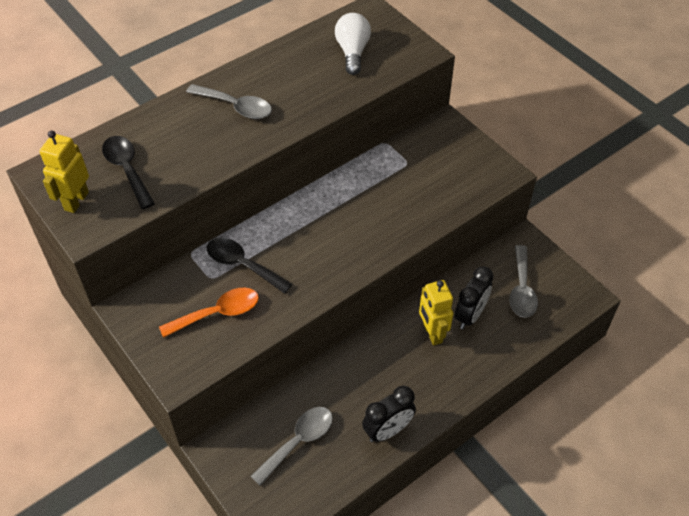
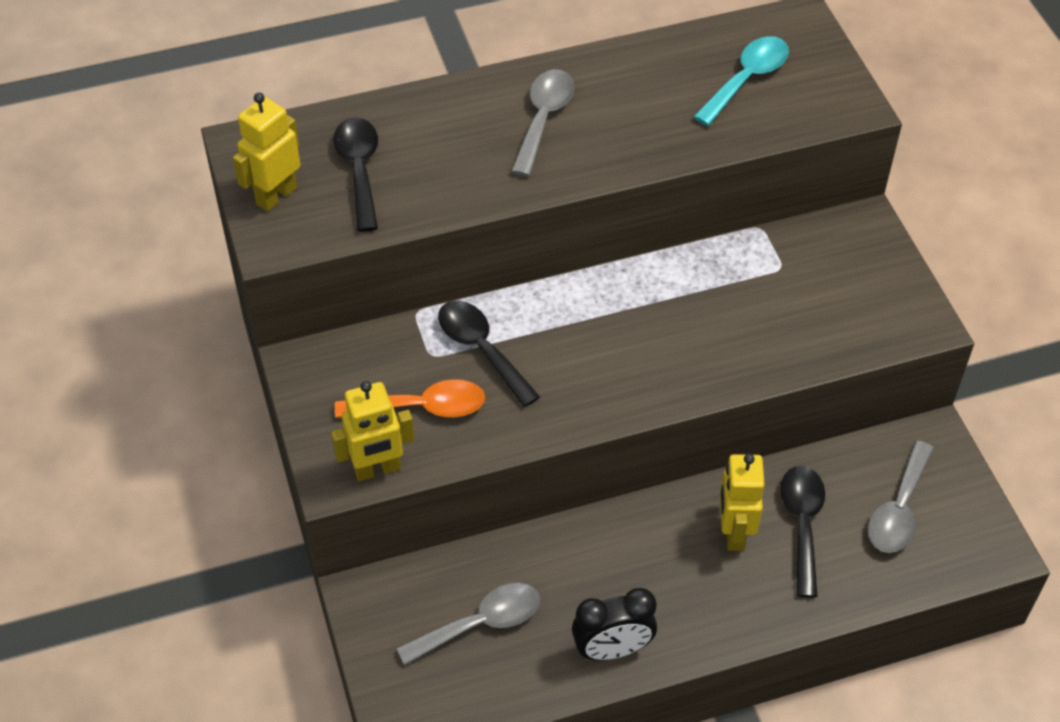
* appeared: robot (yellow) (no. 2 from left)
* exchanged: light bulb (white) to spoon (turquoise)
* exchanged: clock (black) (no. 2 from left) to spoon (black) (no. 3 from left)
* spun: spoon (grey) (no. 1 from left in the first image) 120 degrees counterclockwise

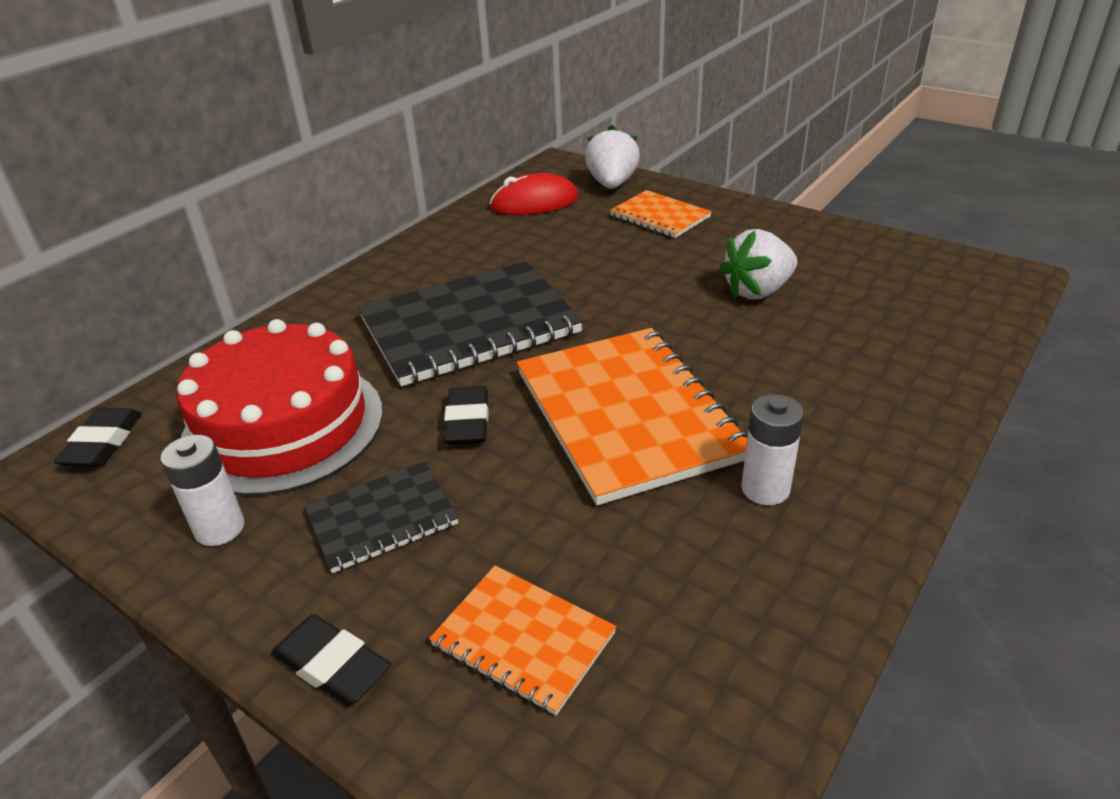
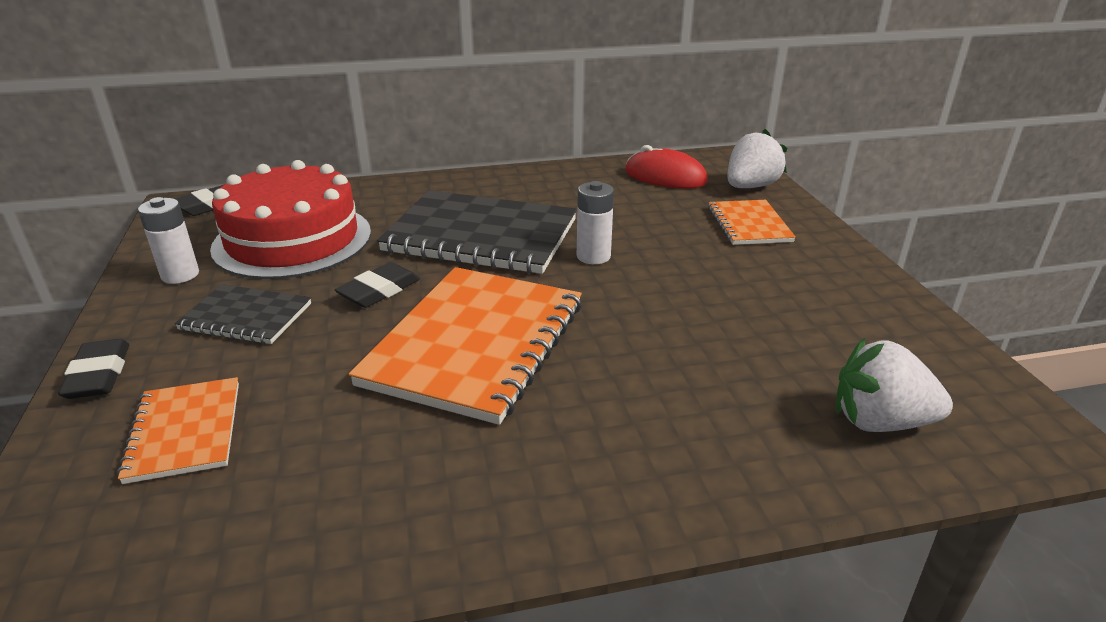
* relocated: strawberry (white) (no. 2 from left)
* relocated: battery (white) (no. 2 from left)

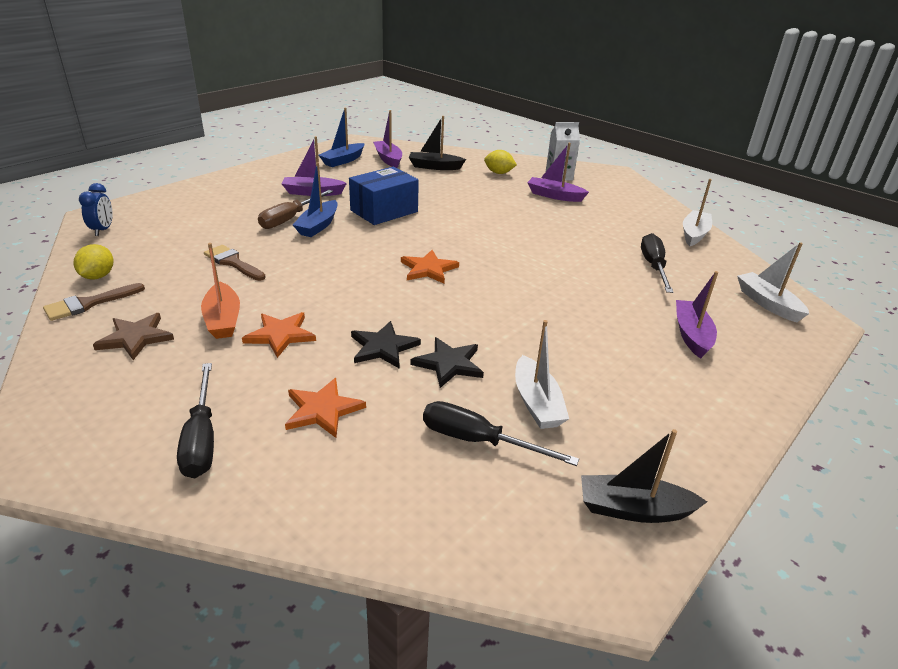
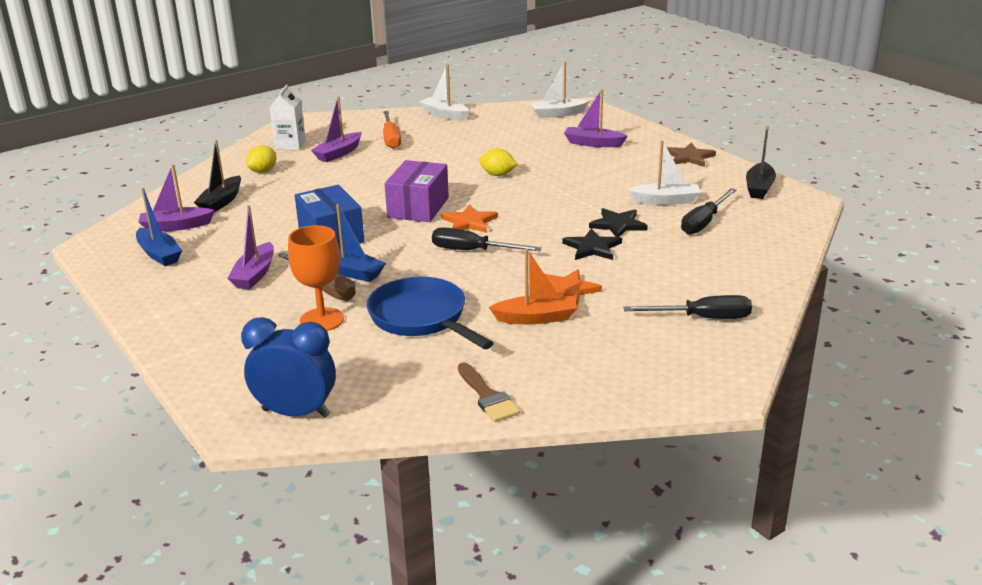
* missing: star (orange) (no. 2 from left)
* appeared: goblet (orange)
* appeared: screwdriver (orange)
* appeared: box (purple)
* relocated: lemon (yellow) (no. 1 from left in the first image) to lemon (yellow) (no. 2 from left)
* relocated: star (brown)
* relocated: screwdriver (black) (no. 3 from left in the first image) to screwdriver (black) (no. 1 from left)
* exchanged: brush (brown) (no. 2 from left) to pan (blue)
* size: clock (blue) x1.74

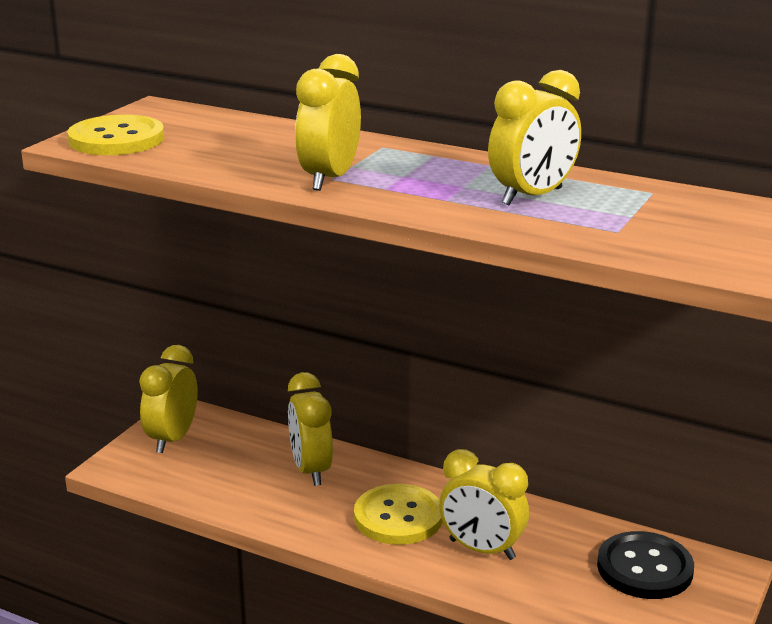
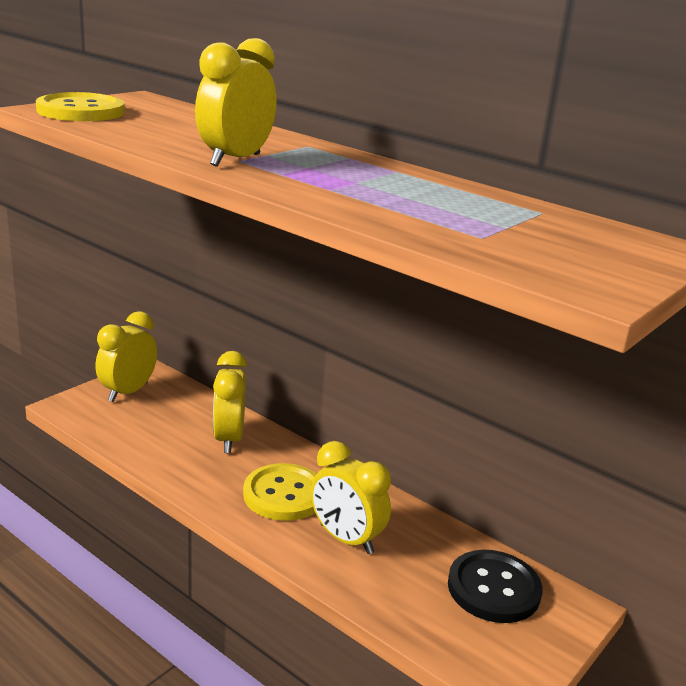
* missing: clock (yellow) (no. 5 from left)

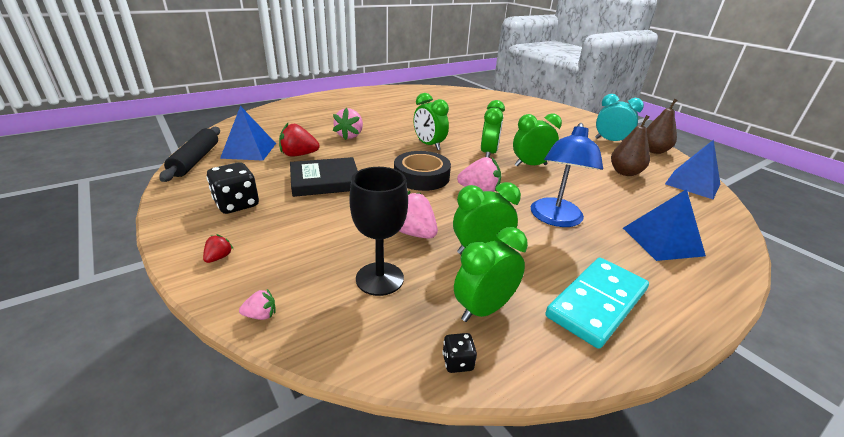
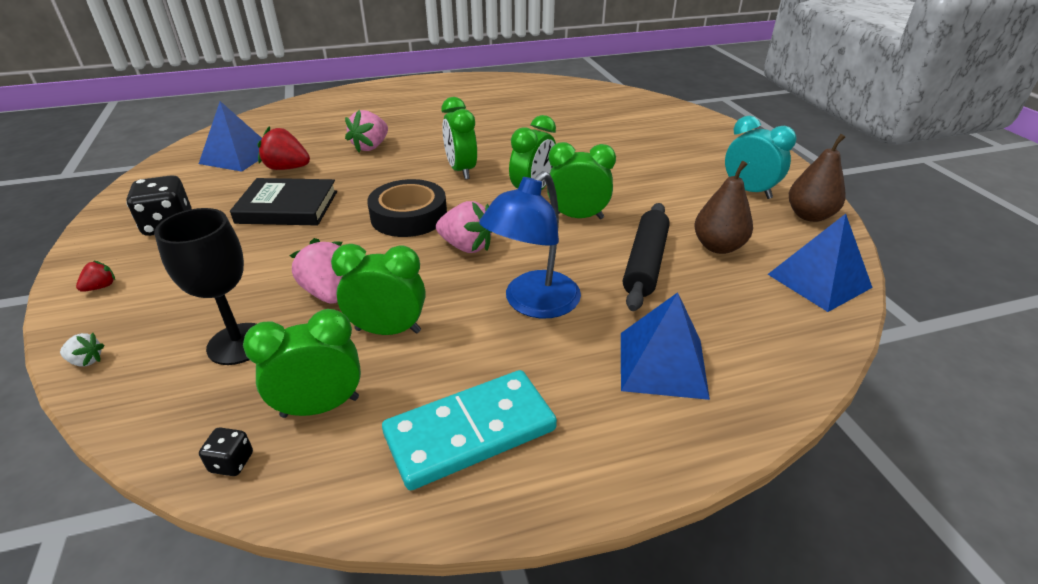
* relocated: rolling pin (black)
* colour: strawberry (pink) (no. 1 from left) to strawberry (white)

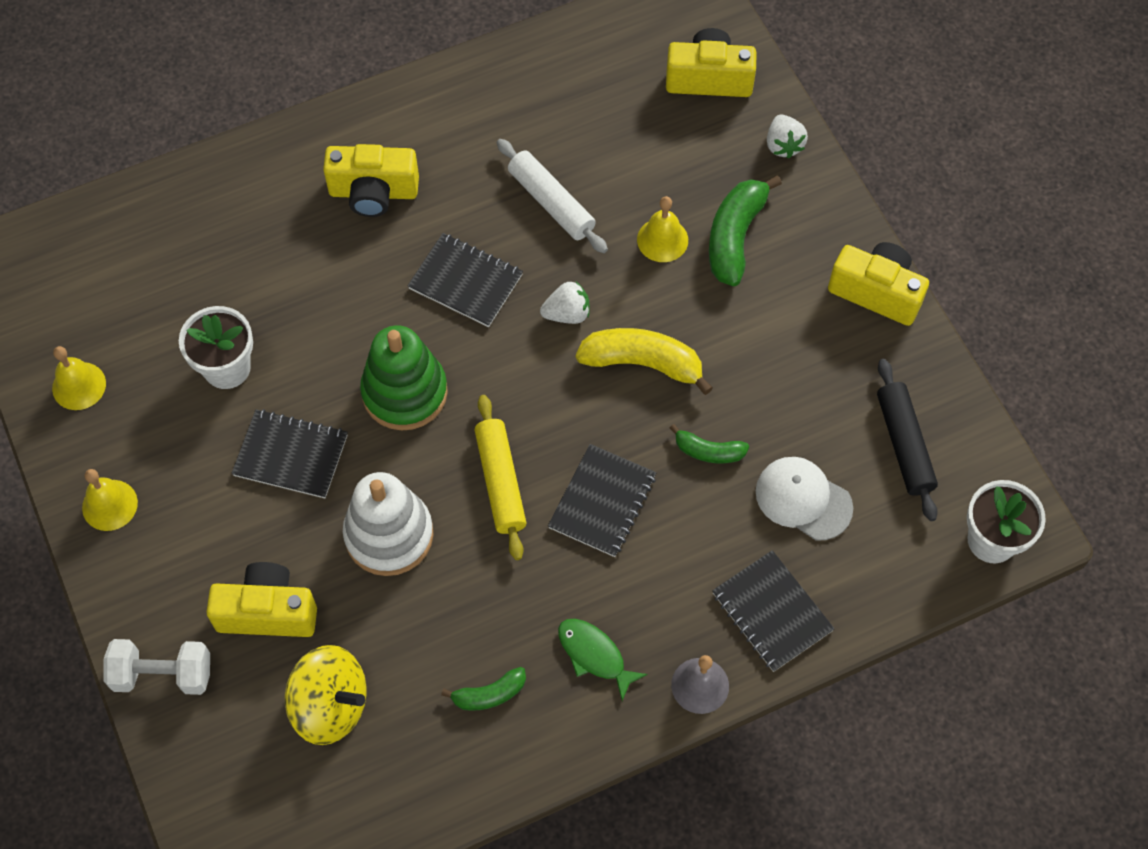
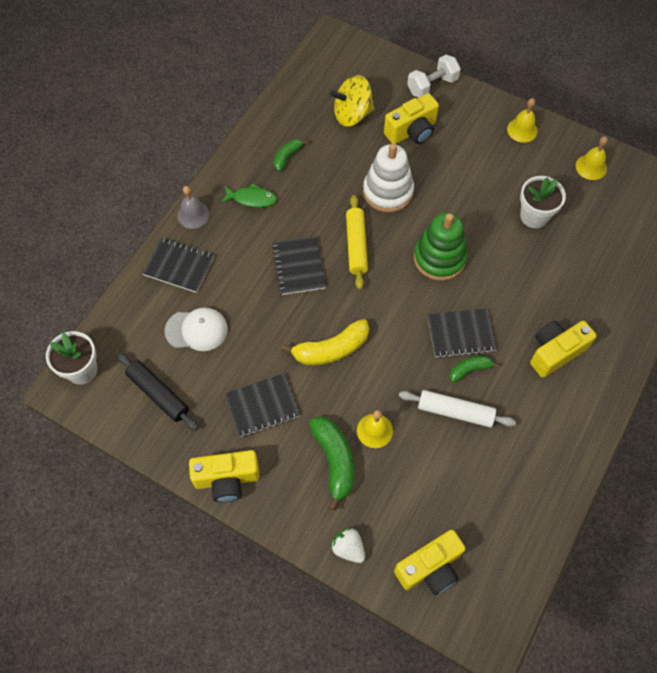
* missing: strawberry (white) (no. 1 from left)
* relocated: notebook (black) (no. 1 from left in the first image) to notebook (black) (no. 2 from left)
* relocated: banana (green) (no. 2 from left in the first image) to banana (green) (no. 3 from left)
* spun: rolling pin (yellow) 45 degrees clockwise

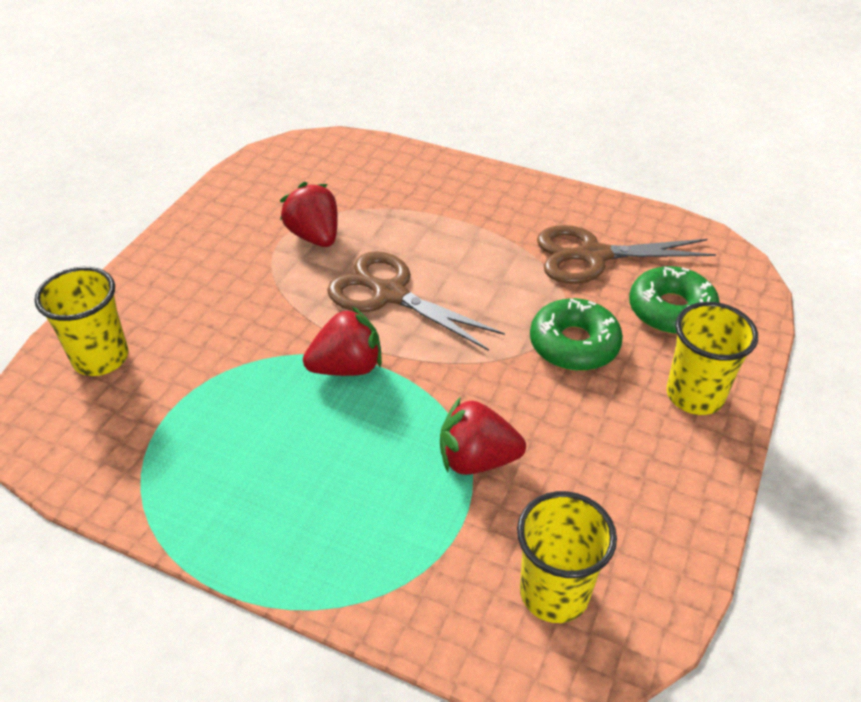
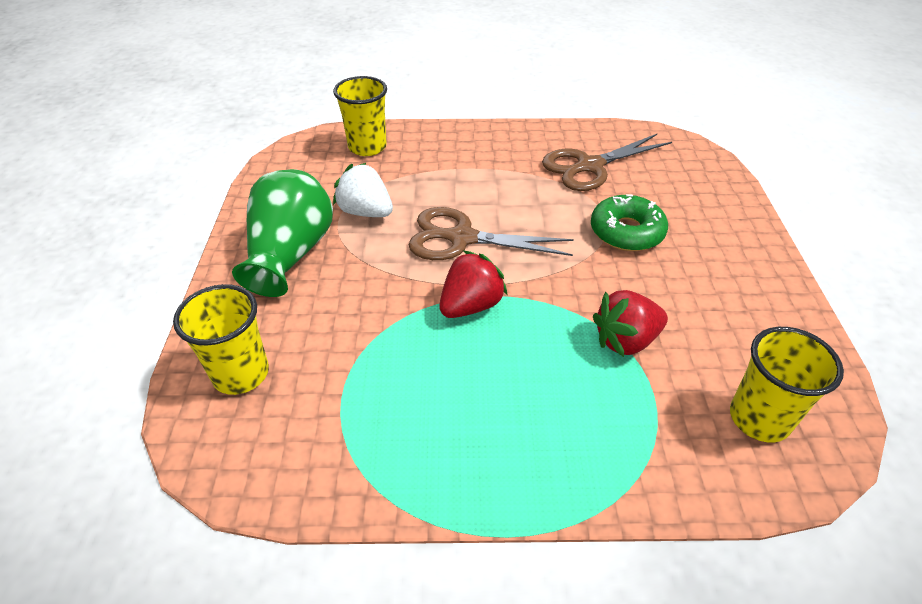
* missing: donut (green) (no. 2 from left)
* appeared: vase (green)
* relocated: cup (yellow) (no. 3 from left in the first image) to cup (yellow) (no. 2 from left)
* colour: strawberry (red) (no. 1 from left) to strawberry (white)

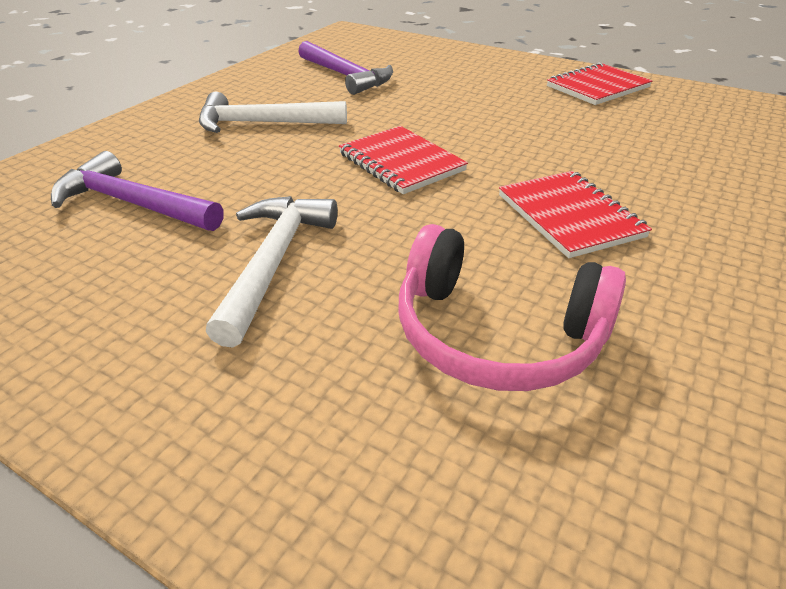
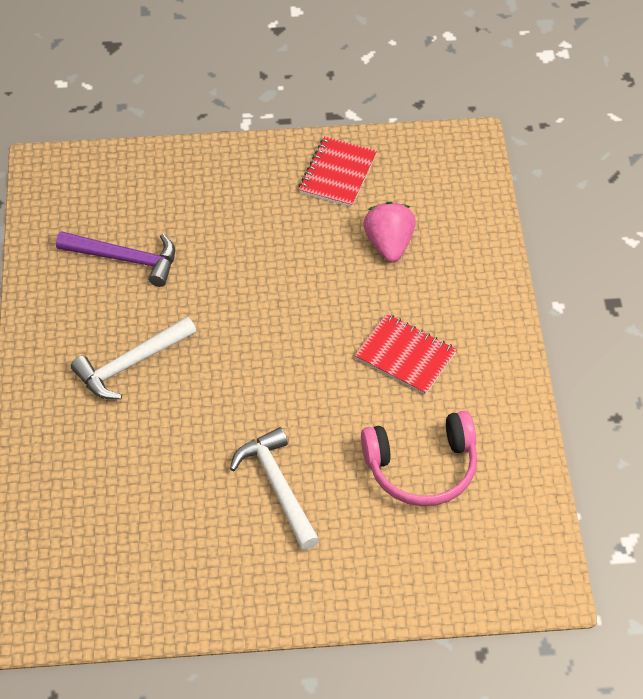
* missing: hammer (purple) (no. 1 from left)
* missing: notebook (red) (no. 1 from left)
* appeared: strawberry (pink)

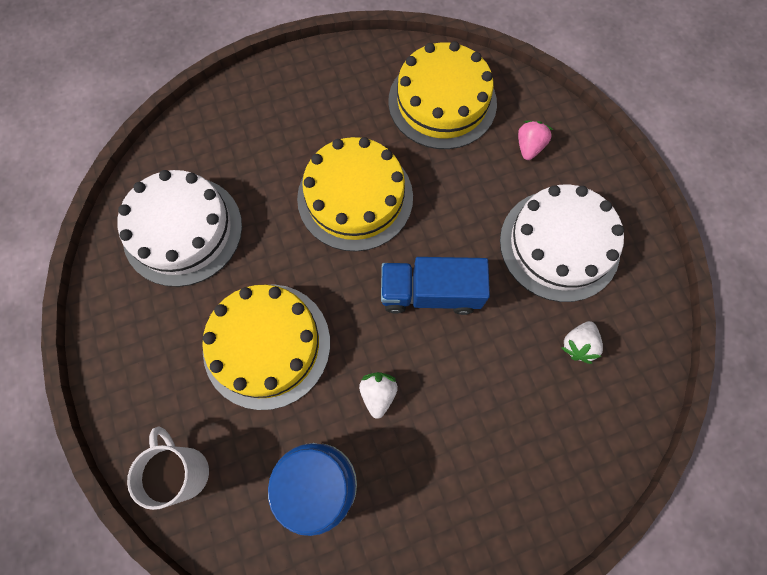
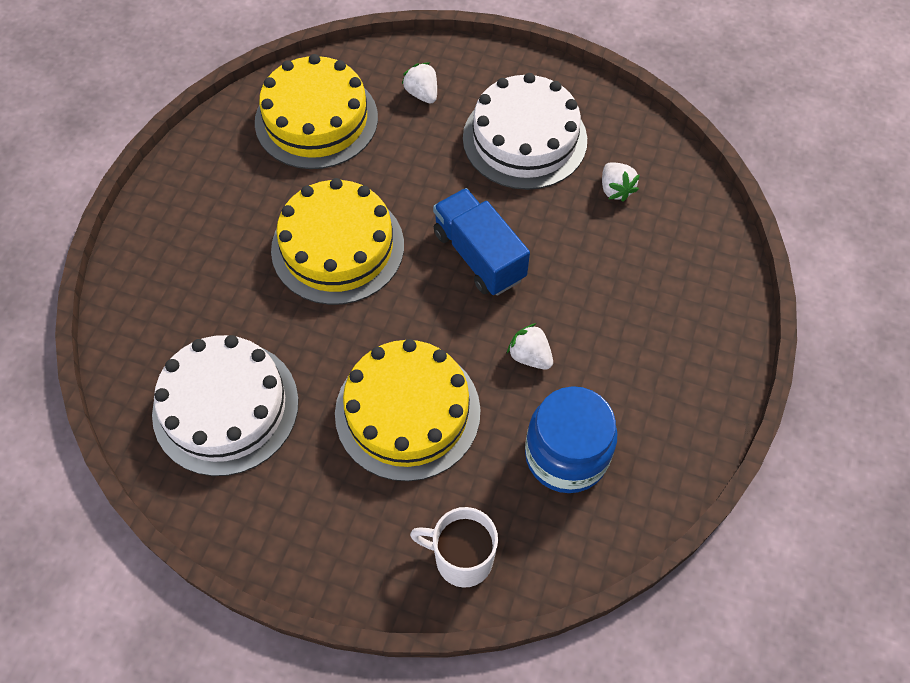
* colour: strawberry (pink) to strawberry (white) (no. 1 from left)
* spun: truck (blue) 105 degrees clockwise

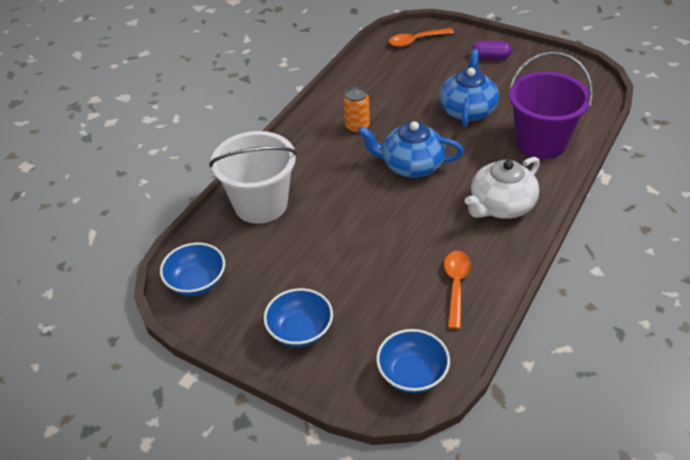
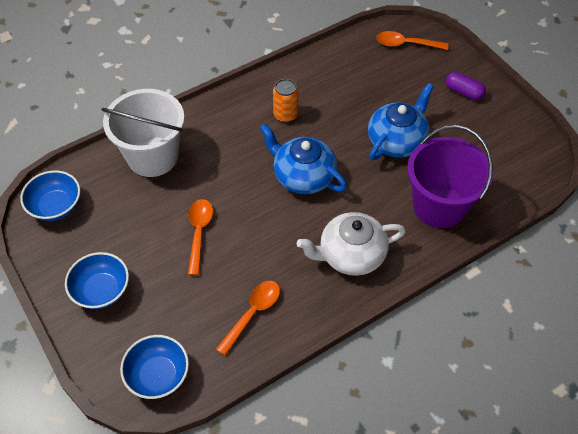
* appeared: spoon (orange) (no. 1 from left)

